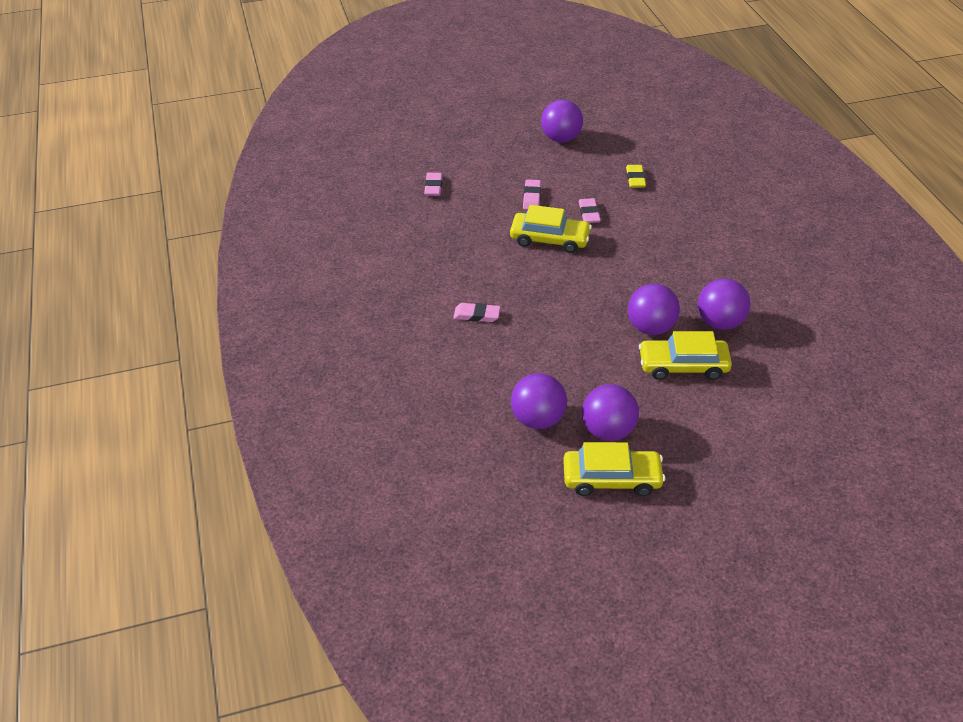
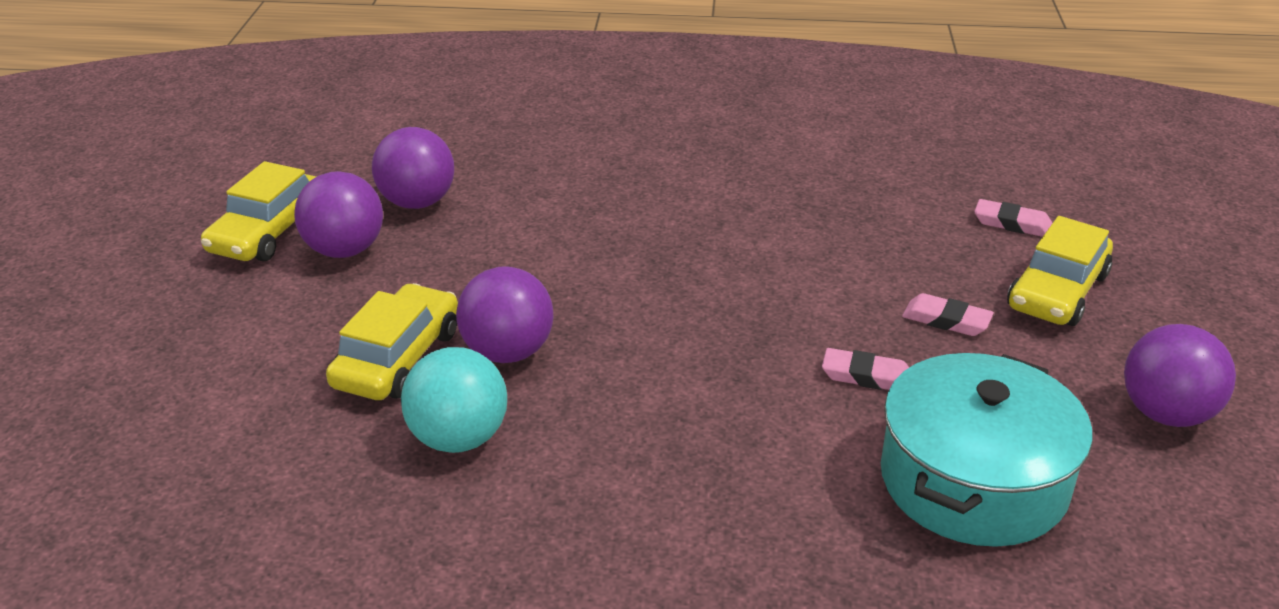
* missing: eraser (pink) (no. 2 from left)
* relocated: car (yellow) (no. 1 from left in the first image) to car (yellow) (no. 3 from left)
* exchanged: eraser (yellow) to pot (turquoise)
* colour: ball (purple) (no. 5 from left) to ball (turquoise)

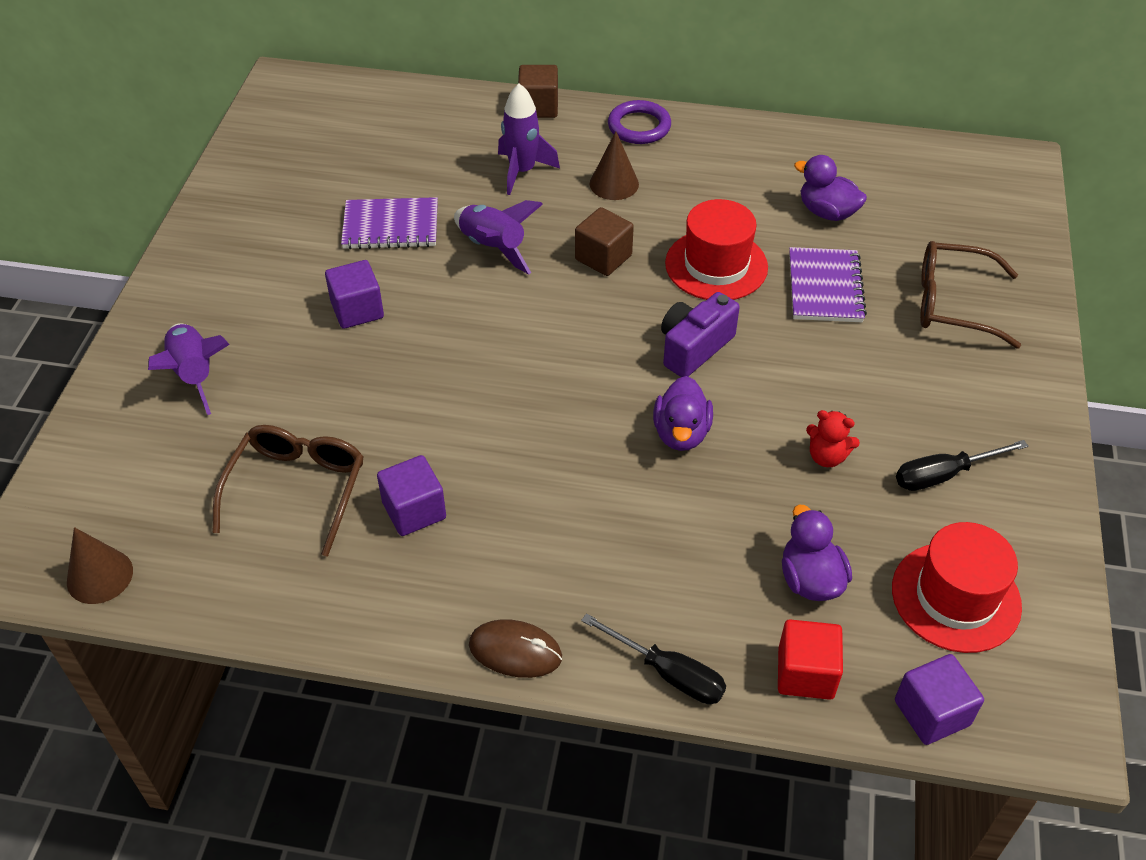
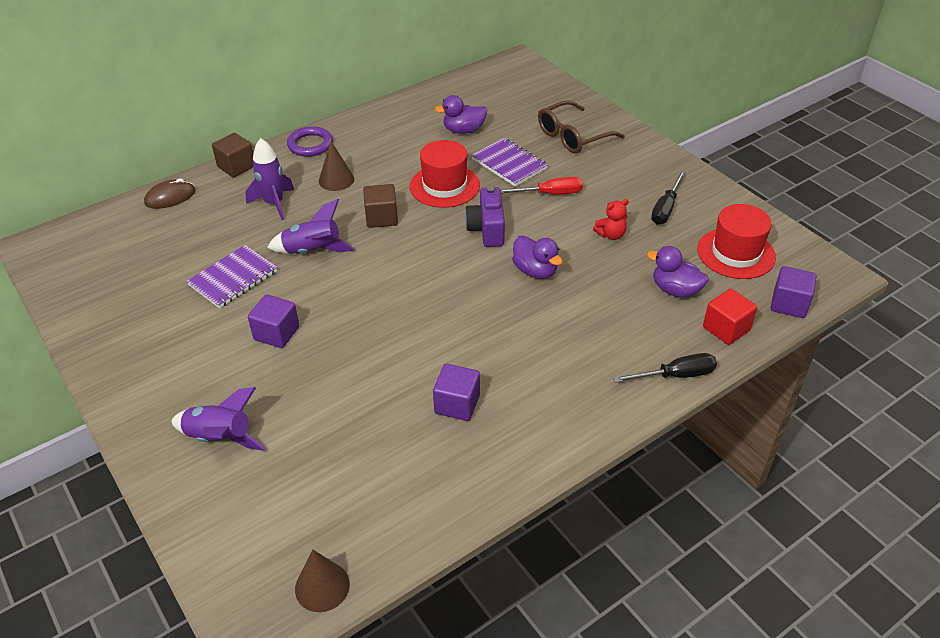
* missing: glasses (brown) (no. 1 from left)
* appeared: screwdriver (red)
* relocated: mouse (brown)

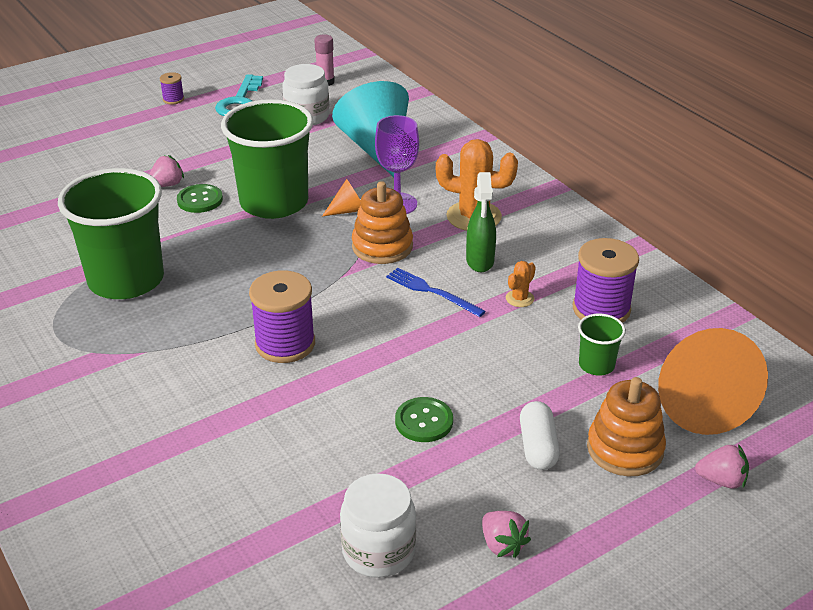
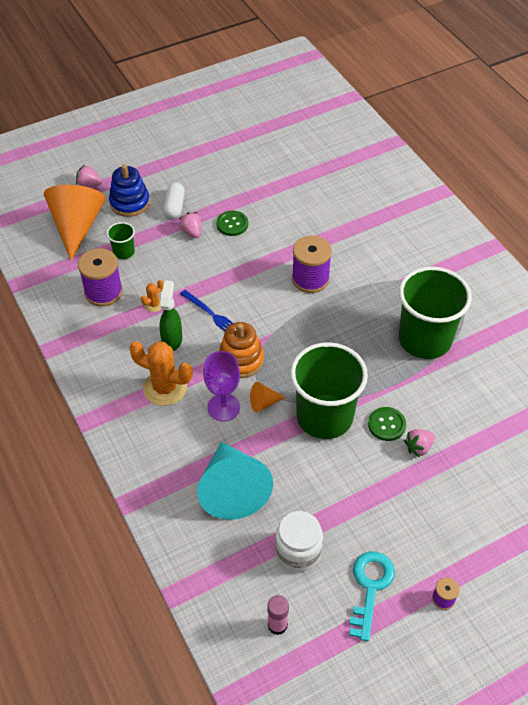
* missing: jar (white) (no. 2 from left)
* relocated: strawberry (pink) (no. 2 from left)
* colour: stacking toy (orange) (no. 2 from left) to stacking toy (blue)

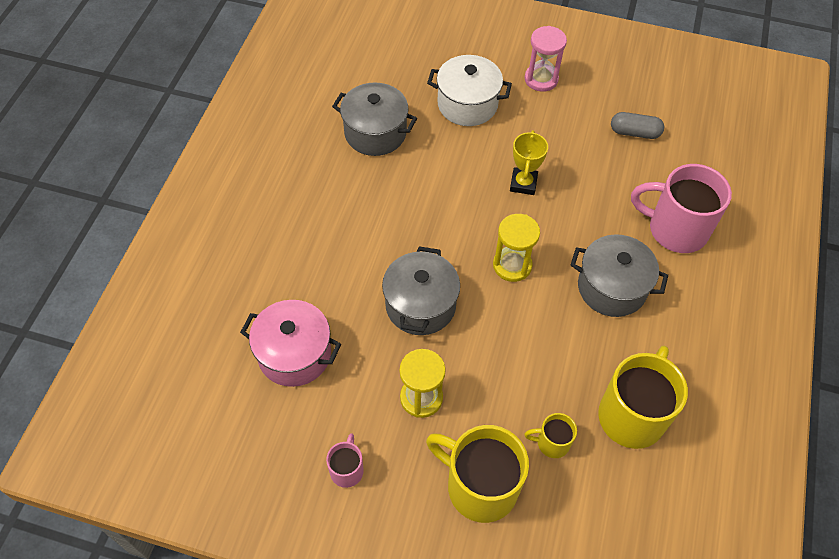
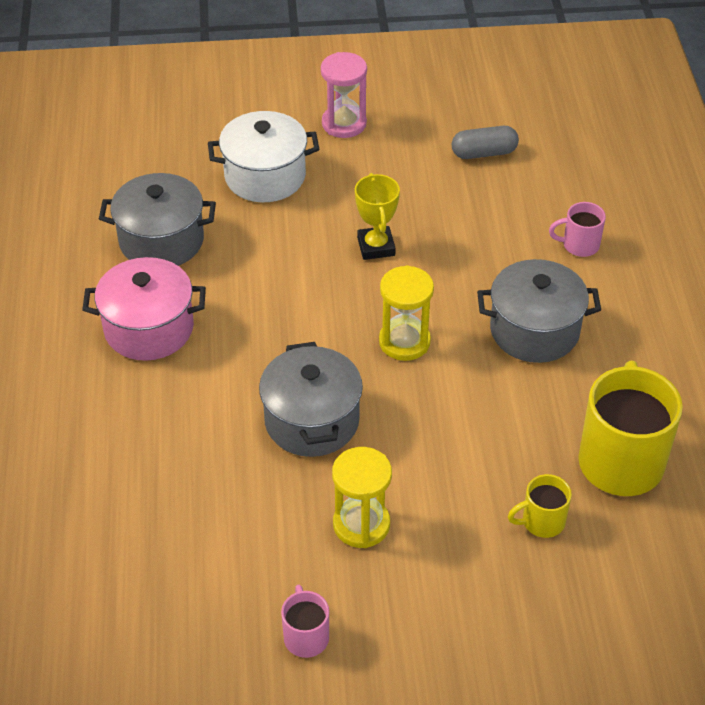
* missing: mug (yellow) (no. 1 from left)
* relocated: pot (pink)
* size: mug (pink) (no. 2 from left) x0.48

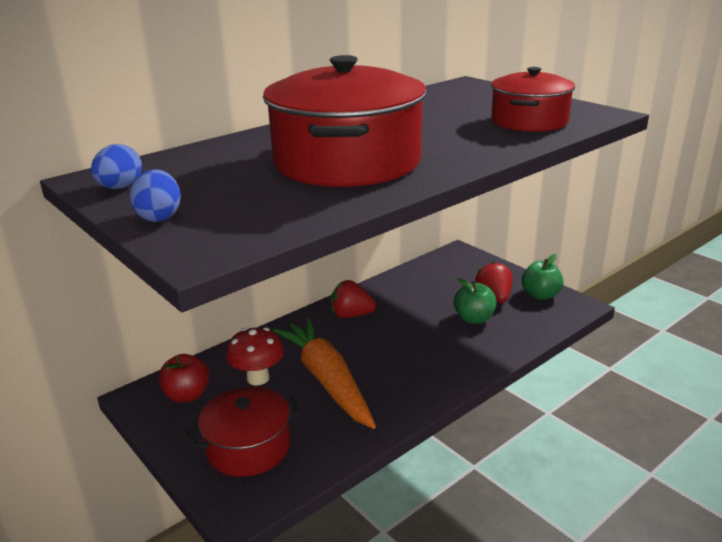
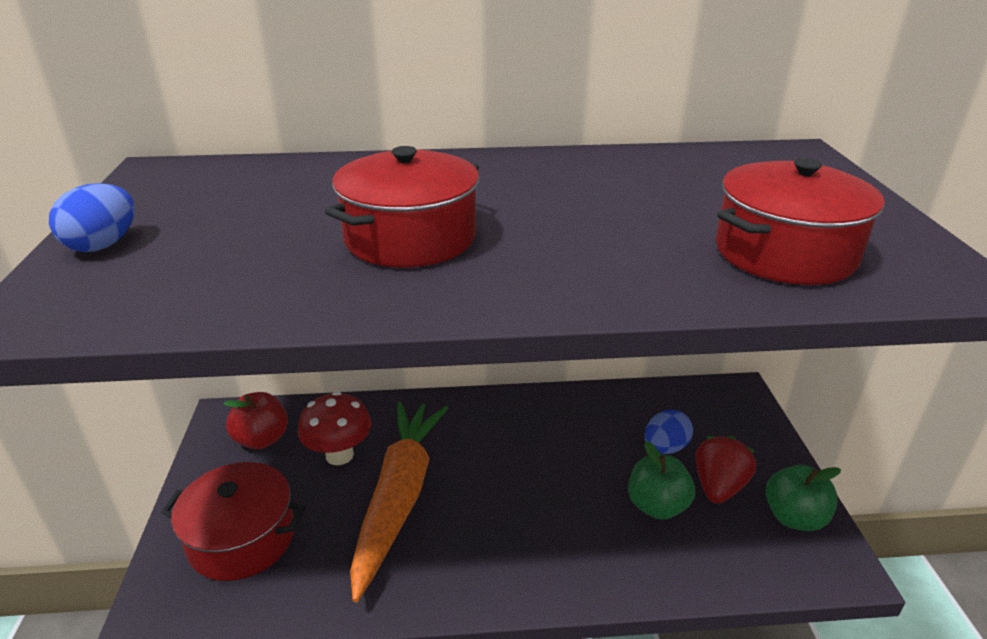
* missing: strawberry (red) (no. 1 from left)
* relocated: egg (blue) (no. 1 from left in the first image) to egg (blue) (no. 2 from left)
* size: pot (red) (no. 2 from left) x0.60

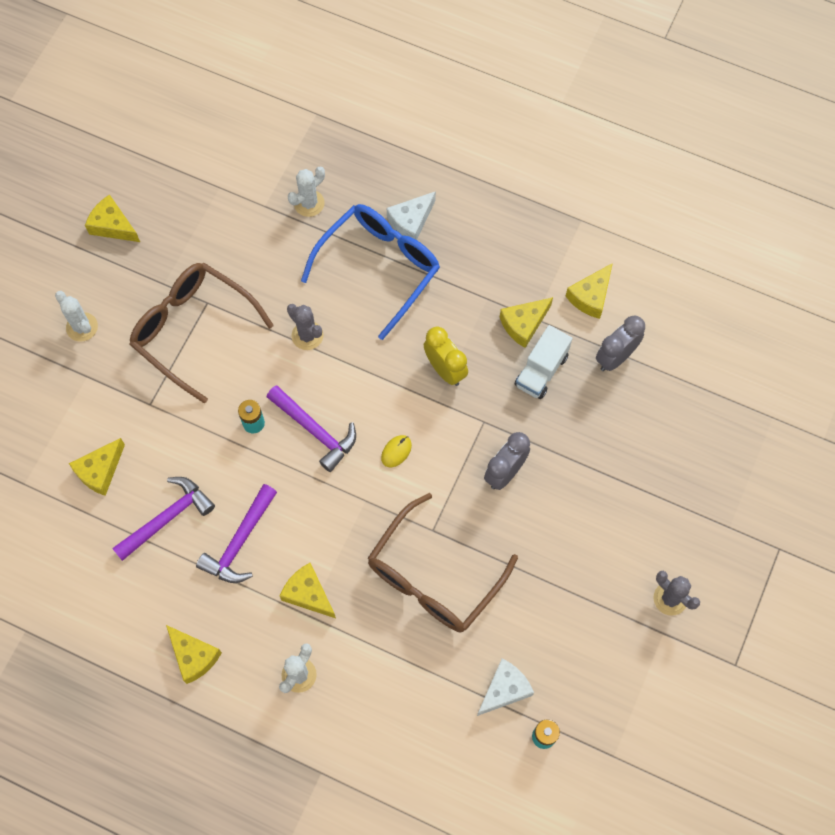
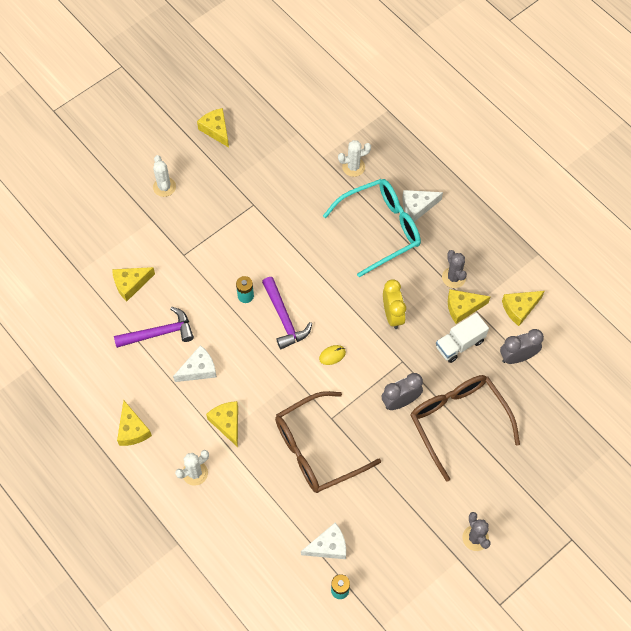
* relocated: glasses (brown) (no. 1 from left in the first image) to glasses (brown) (no. 2 from left)
* relocated: cactus (grey) (no. 1 from left)
* exchanged: hammer (purple) (no. 2 from left) to cheese (white) (no. 1 from left)
* colour: glasses (blue) to glasses (turquoise)

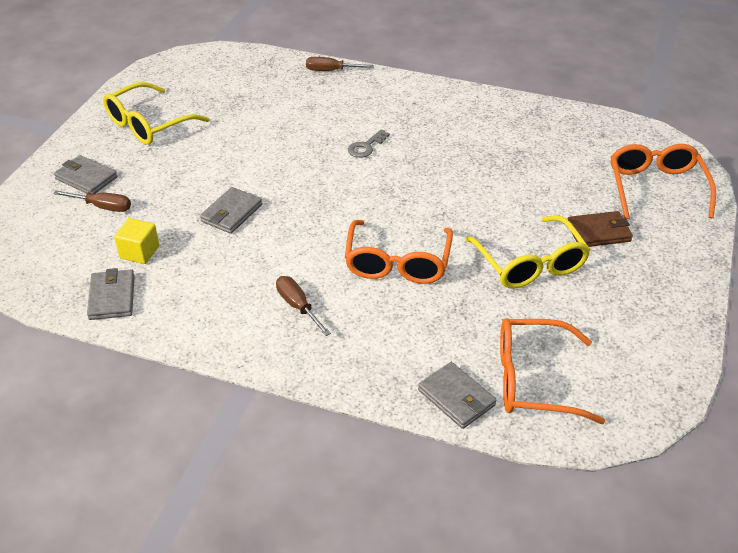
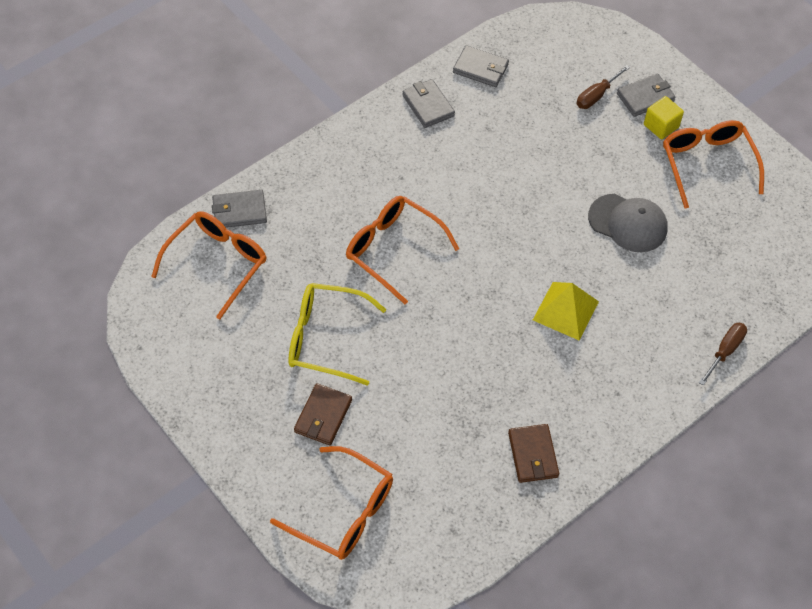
* missing: screwdriver (brown) (no. 2 from left)
* appeared: wallet (brown) (no. 2 from left)
* appeared: cap (grey)
* relocated: cube (yellow)
* relocated: wallet (grey) (no. 3 from left in the first image) to wallet (grey) (no. 2 from left)
* exchanged: key (grey) to pyramid (yellow)
* colour: glasses (yellow) (no. 1 from left) to glasses (orange) (no. 4 from left)

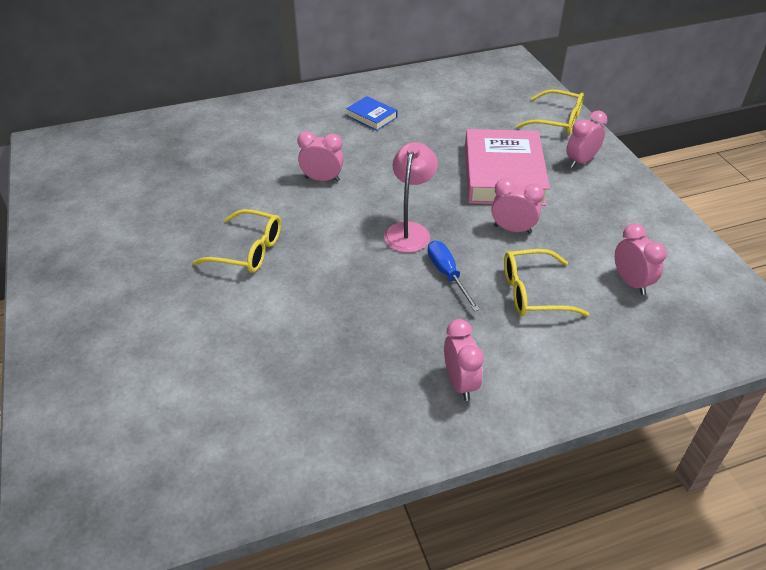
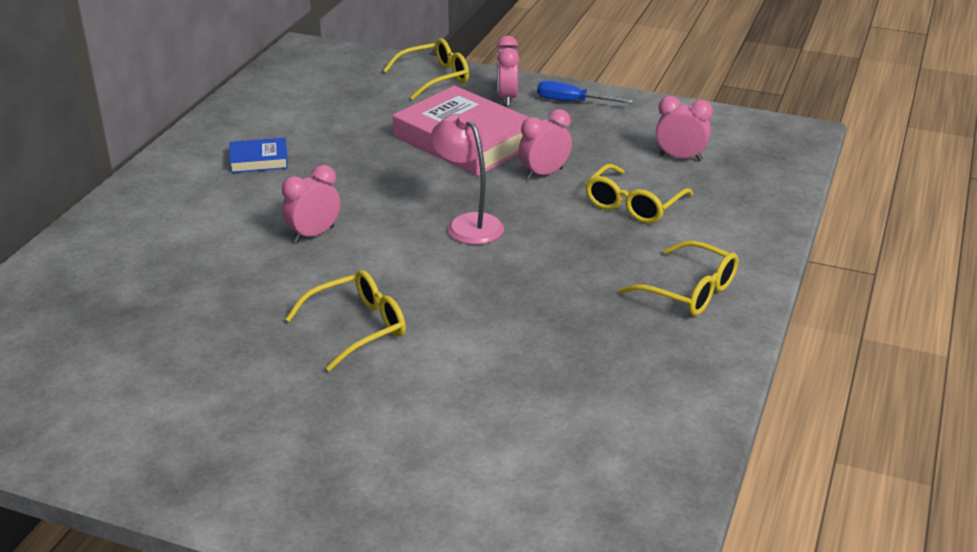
* relocated: screwdriver (blue)
* exchanged: clock (pink) (no. 2 from left) to glasses (yellow) (no. 4 from left)

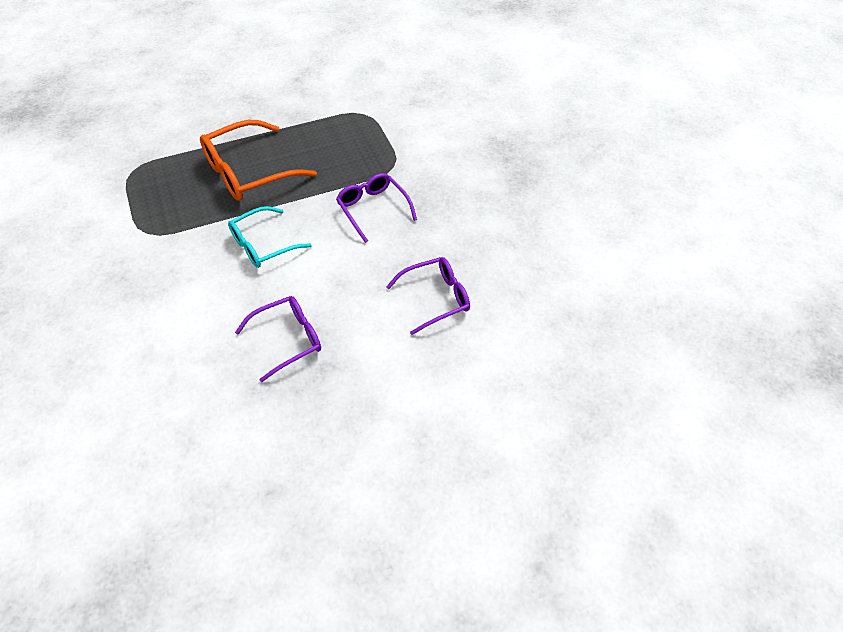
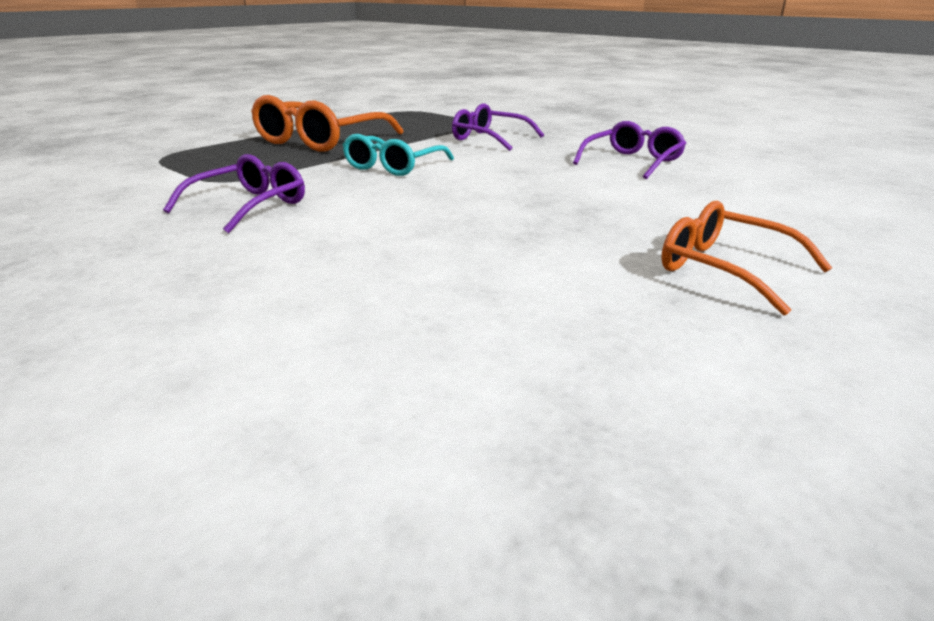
* appeared: glasses (orange) (no. 2 from left)
* relocated: glasses (purple) (no. 1 from left)

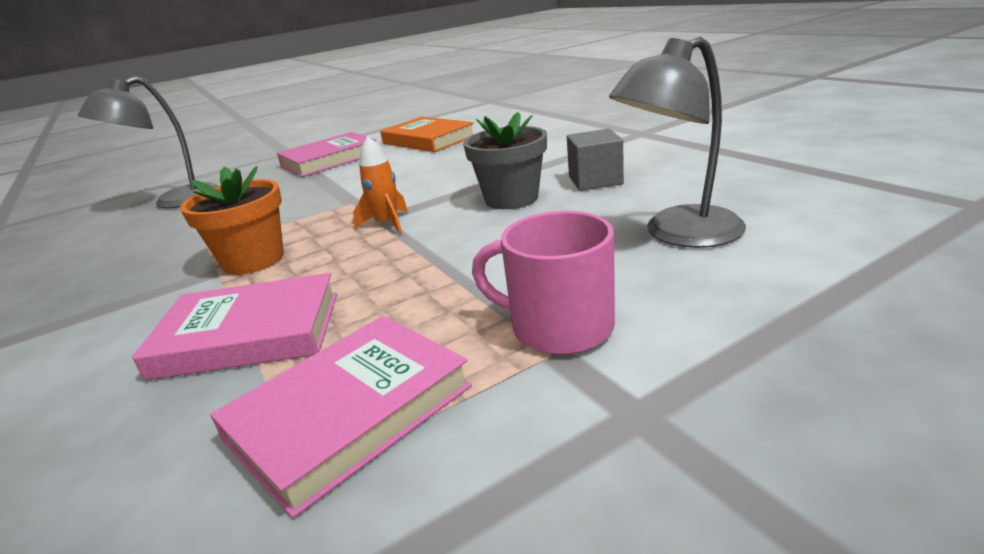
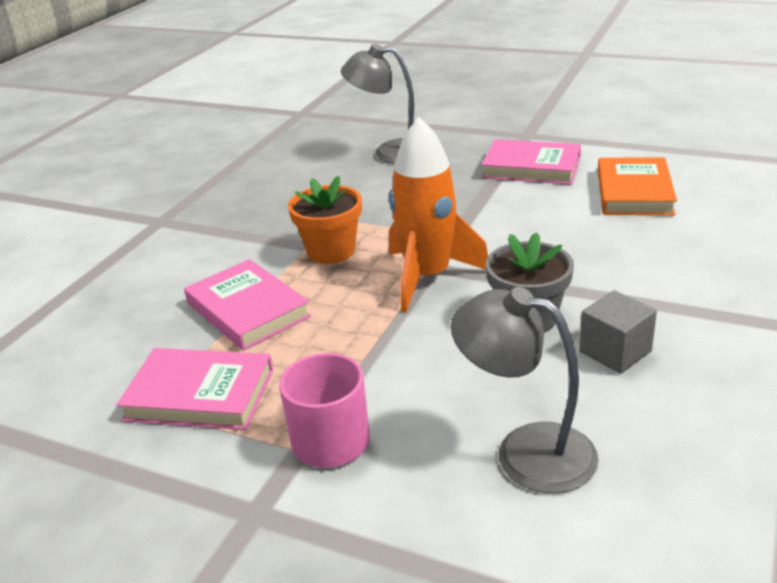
* size: rocket (orange) x2.05

